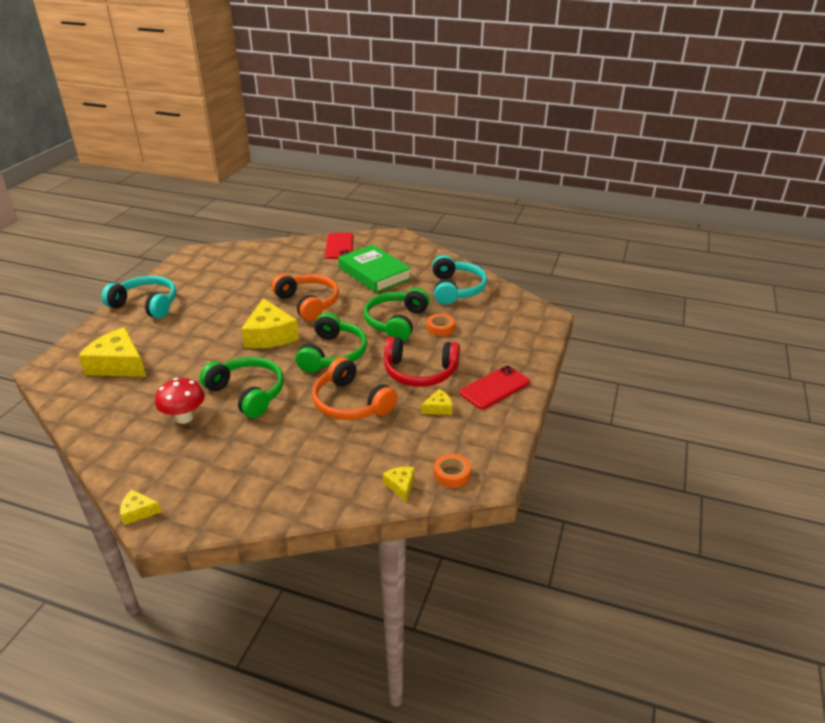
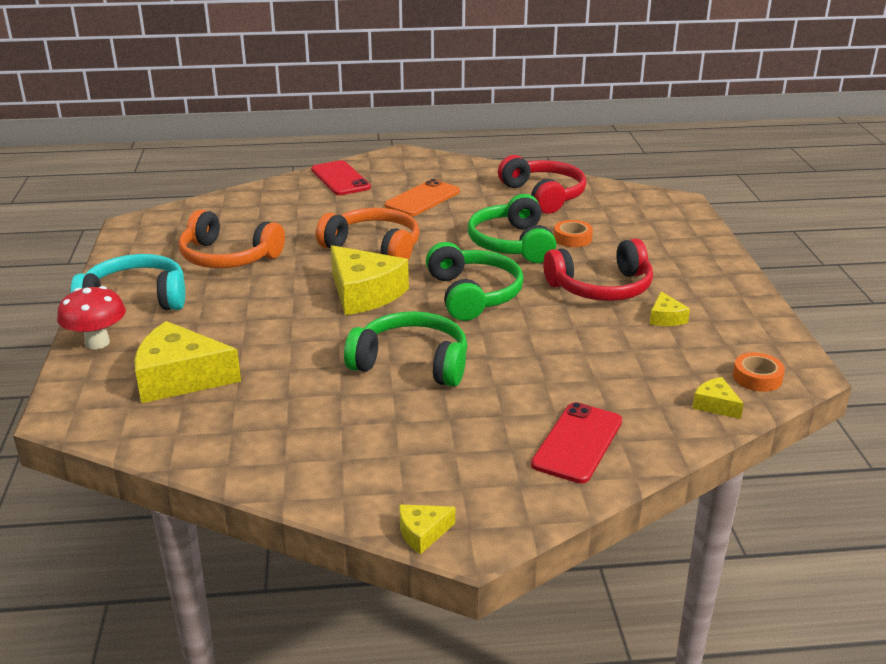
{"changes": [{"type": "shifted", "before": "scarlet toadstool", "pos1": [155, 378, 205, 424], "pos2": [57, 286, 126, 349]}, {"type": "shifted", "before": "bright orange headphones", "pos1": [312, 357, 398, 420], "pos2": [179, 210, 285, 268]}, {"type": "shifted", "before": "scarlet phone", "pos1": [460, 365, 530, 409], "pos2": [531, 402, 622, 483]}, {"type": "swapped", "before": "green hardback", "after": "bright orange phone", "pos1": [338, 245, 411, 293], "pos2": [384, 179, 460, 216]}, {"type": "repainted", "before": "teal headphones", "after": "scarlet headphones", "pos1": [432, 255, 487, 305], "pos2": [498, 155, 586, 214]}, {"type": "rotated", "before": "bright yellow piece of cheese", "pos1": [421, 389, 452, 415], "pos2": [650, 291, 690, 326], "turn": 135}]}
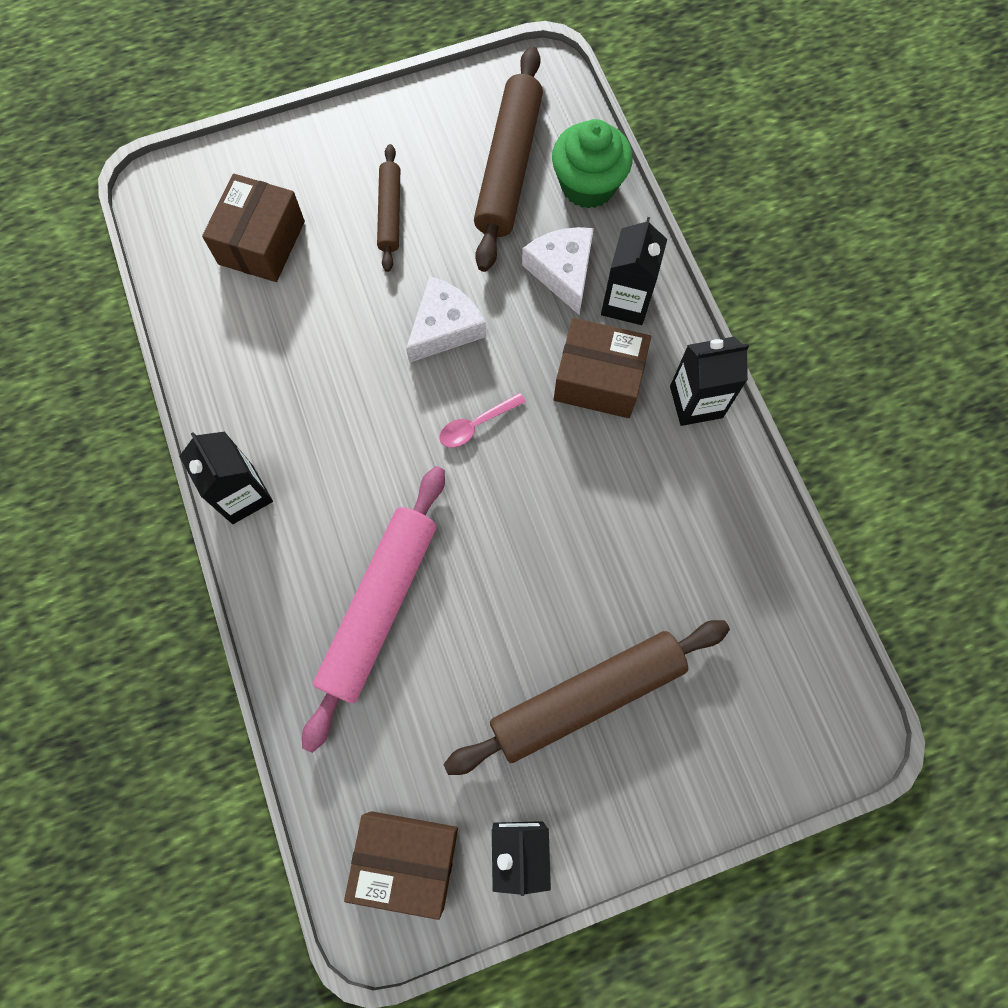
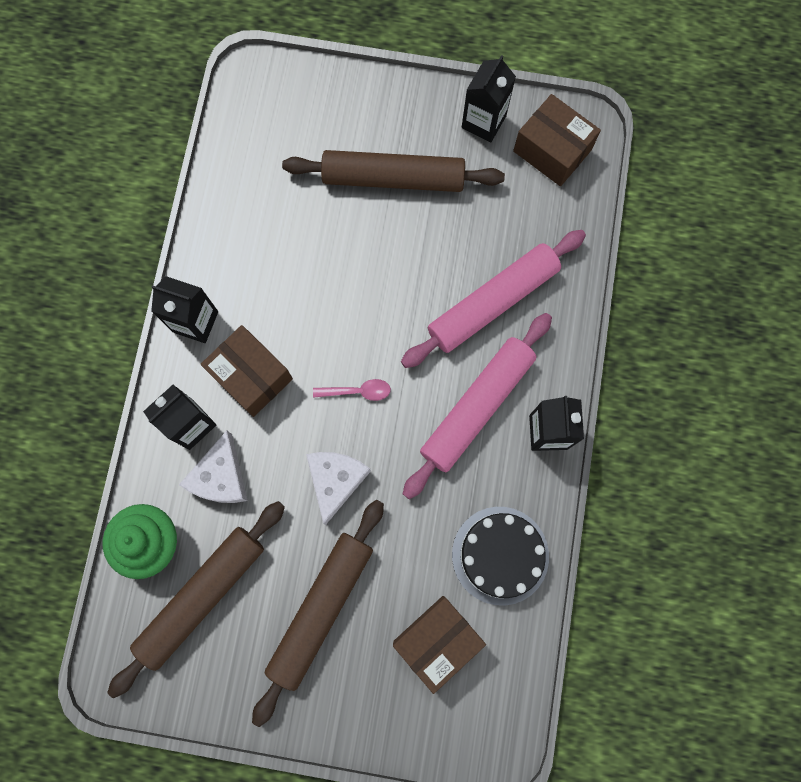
{"changes": [{"type": "new", "after": "rose-pink dough roller", "pos2": [403, 313, 552, 499]}, {"type": "new", "after": "black cake", "pos2": [452, 507, 549, 606]}, {"type": "rotated", "before": "snow-white piece of cheese", "pos1": [406, 276, 486, 363], "pos2": [306, 452, 371, 525], "turn": 120}, {"type": "scaled", "before": "dark brown dough roller", "pos1": [377, 144, 400, 272], "pos2": [252, 500, 384, 727], "scale": 1.84}]}
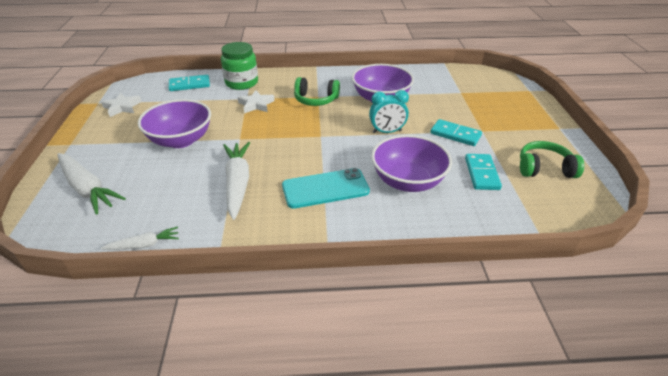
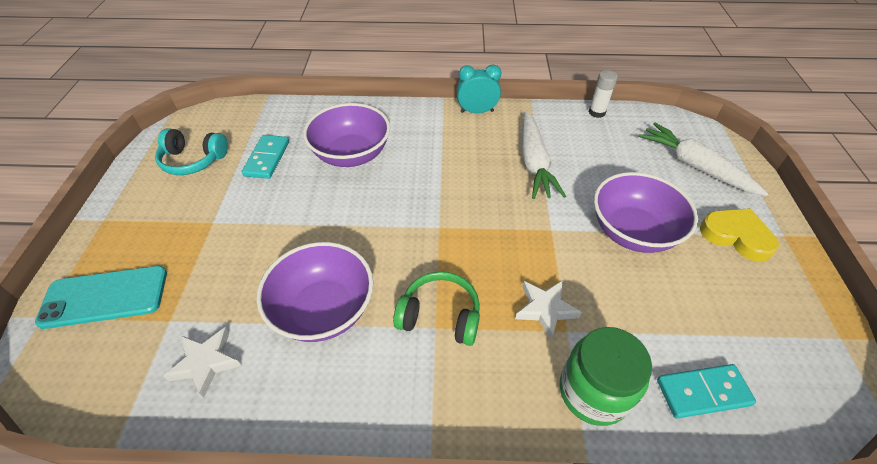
{"changes": [{"type": "gone", "before": "teal domino", "pos1": [430, 119, 482, 146]}, {"type": "new", "after": "bright yellow heart", "pos2": [700, 208, 779, 262]}, {"type": "shifted", "before": "snow-white star shape", "pos1": [101, 93, 142, 117], "pos2": [163, 327, 242, 398]}, {"type": "shifted", "before": "teal phone", "pos1": [282, 168, 370, 209], "pos2": [35, 266, 167, 329]}, {"type": "shifted", "before": "teal alarm clock", "pos1": [369, 90, 409, 133], "pos2": [457, 64, 501, 113]}, {"type": "swapped", "before": "snow-white root vegetable", "after": "snow-white glue stick", "pos1": [101, 226, 179, 250], "pos2": [589, 70, 618, 118]}, {"type": "repainted", "before": "green headphones", "after": "teal headphones", "pos1": [520, 141, 584, 178], "pos2": [155, 128, 228, 175]}]}
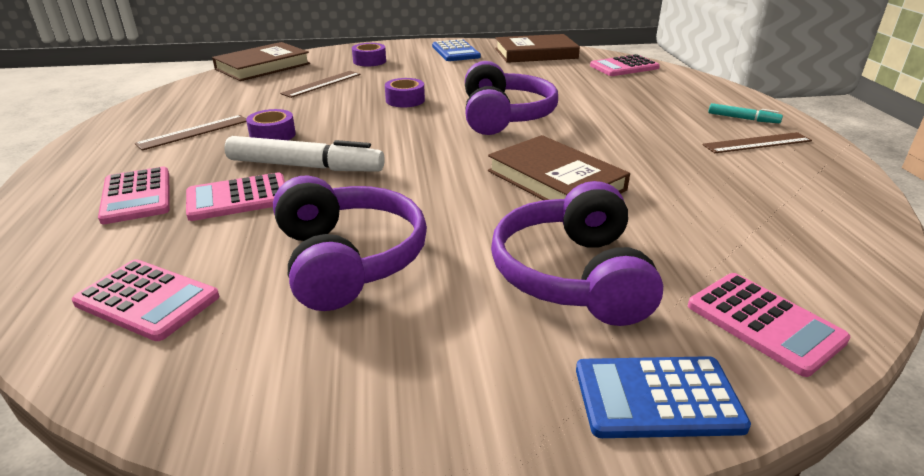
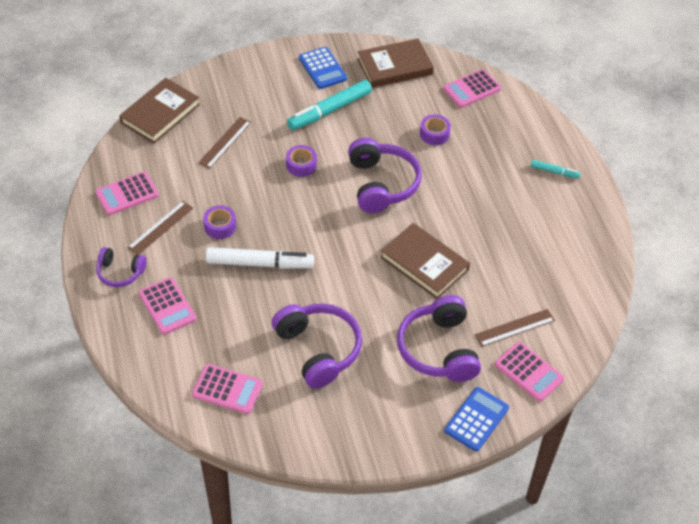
{"changes": [{"type": "new", "after": "violet headphones", "pos2": [96, 247, 147, 287]}, {"type": "new", "after": "teal felt pen", "pos2": [287, 80, 372, 130]}, {"type": "shifted", "before": "rose-pink adding machine", "pos1": [186, 172, 285, 221], "pos2": [95, 171, 159, 215]}, {"type": "shifted", "before": "violet tape", "pos1": [352, 43, 386, 66], "pos2": [420, 114, 451, 145]}, {"type": "shifted", "before": "dark brown ruler", "pos1": [702, 132, 812, 153], "pos2": [475, 309, 555, 347]}, {"type": "rotated", "before": "blue adding machine", "pos1": [576, 356, 751, 438], "pos2": [444, 387, 509, 452], "turn": 135}]}
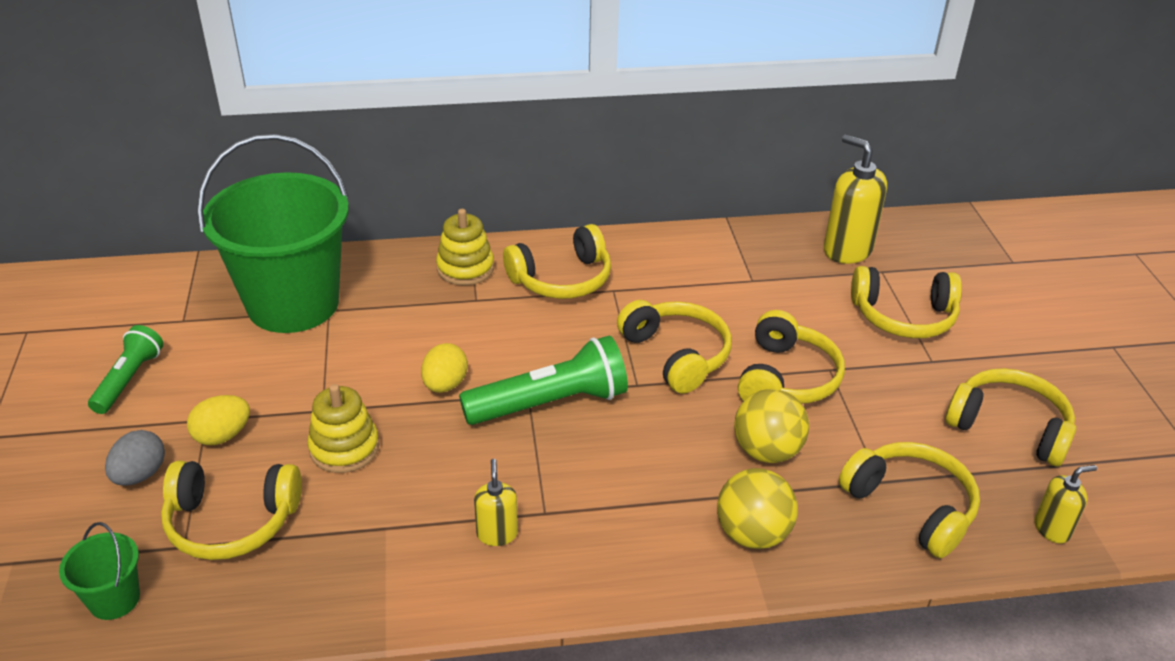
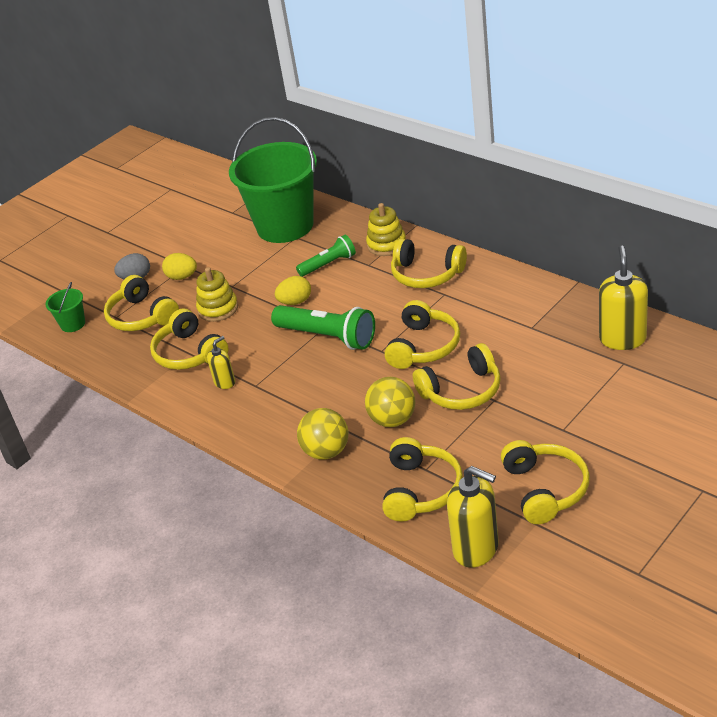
{"changes": [{"type": "shifted", "before": "green torch", "pos1": [88, 325, 163, 414], "pos2": [296, 235, 356, 277]}, {"type": "shifted", "before": "bright yellow headphones", "pos1": [851, 266, 962, 338], "pos2": [150, 308, 228, 370]}, {"type": "scaled", "before": "bright yellow pump bottle", "pos1": [1035, 465, 1097, 544], "pos2": [447, 466, 499, 568], "scale": 1.83}]}
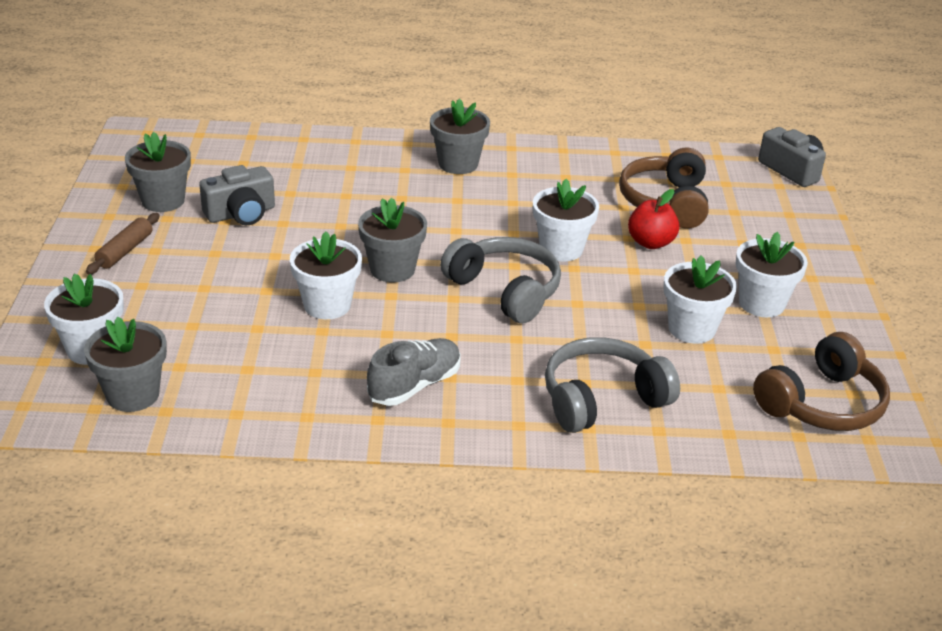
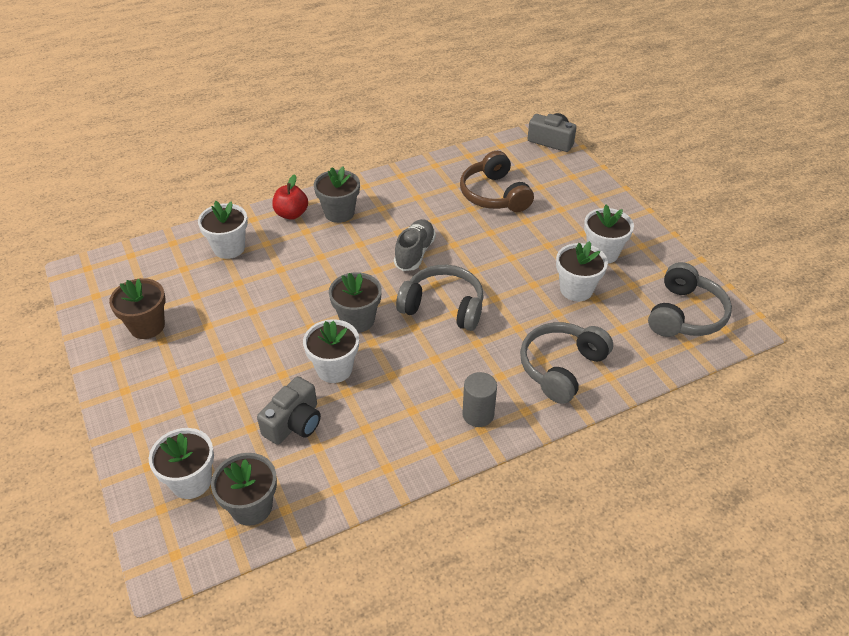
{"changes": [{"type": "gone", "before": "dark brown dough roller", "pos1": [86, 213, 160, 274]}, {"type": "new", "after": "gray cylinder shape", "pos2": [462, 372, 497, 427]}, {"type": "shifted", "before": "gray compact camera", "pos1": [199, 165, 275, 225], "pos2": [257, 376, 321, 445]}, {"type": "shifted", "before": "gray shoe", "pos1": [367, 338, 461, 406], "pos2": [394, 219, 436, 271]}, {"type": "shifted", "before": "snow-white plant pot", "pos1": [533, 179, 599, 261], "pos2": [198, 201, 248, 259]}, {"type": "shifted", "before": "scarlet apple", "pos1": [628, 189, 680, 249], "pos2": [272, 174, 308, 220]}, {"type": "repainted", "before": "gray plant pot", "after": "dark brown plant pot", "pos1": [125, 132, 191, 212], "pos2": [109, 278, 165, 339]}, {"type": "repainted", "before": "dark brown headphones", "after": "gray headphones", "pos1": [753, 332, 890, 431], "pos2": [648, 262, 732, 337]}]}
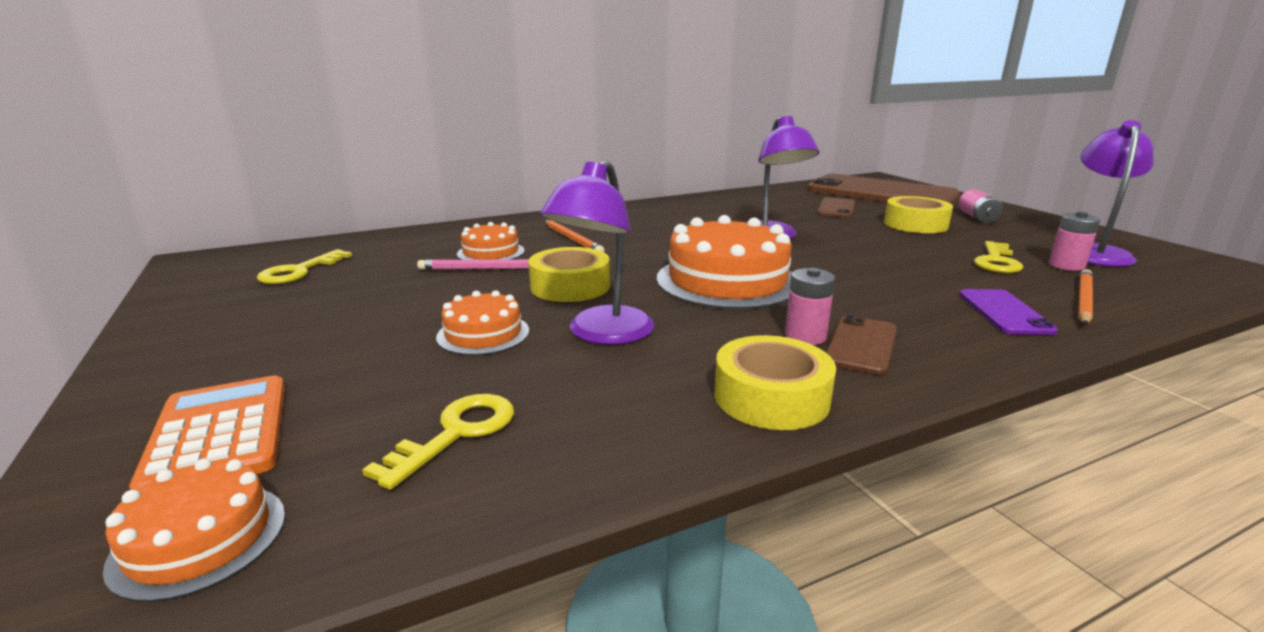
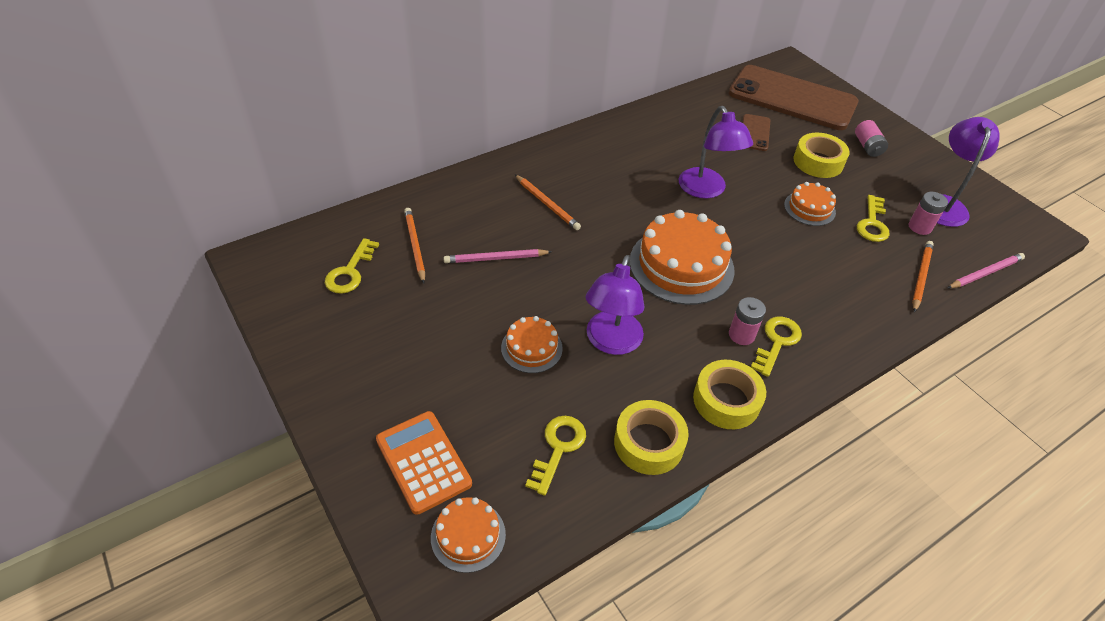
{"changes": [{"type": "gone", "before": "violet phone", "pos1": [960, 289, 1058, 335]}, {"type": "new", "after": "bright orange wooden pencil", "pos2": [404, 208, 425, 284]}, {"type": "new", "after": "rose-pink wooden pencil", "pos2": [948, 253, 1025, 288]}, {"type": "shifted", "before": "bright orange cake", "pos1": [457, 222, 525, 260], "pos2": [784, 182, 836, 226]}, {"type": "shifted", "before": "bright yellow tape", "pos1": [528, 247, 610, 302], "pos2": [614, 400, 689, 475]}, {"type": "swapped", "before": "dark brown phone", "after": "bright yellow latchkey", "pos1": [826, 315, 897, 375], "pos2": [751, 317, 802, 377]}]}
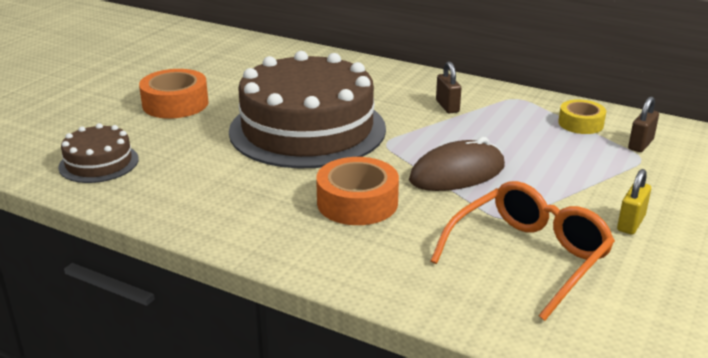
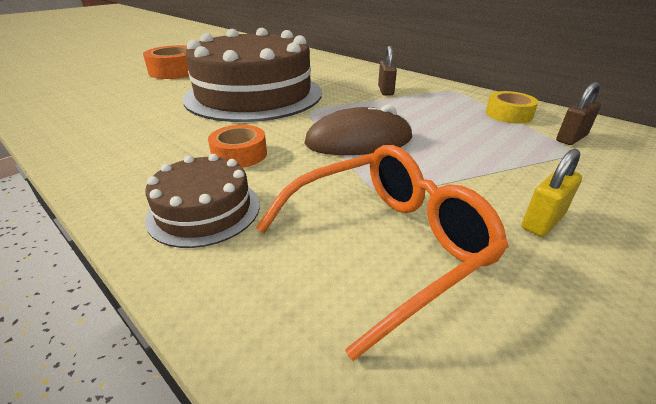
{"changes": [{"type": "shifted", "before": "dark brown cake", "pos1": [58, 123, 139, 183], "pos2": [145, 154, 260, 248]}, {"type": "scaled", "before": "bright orange tape", "pos1": [316, 157, 399, 225], "pos2": [208, 125, 267, 168], "scale": 0.65}]}
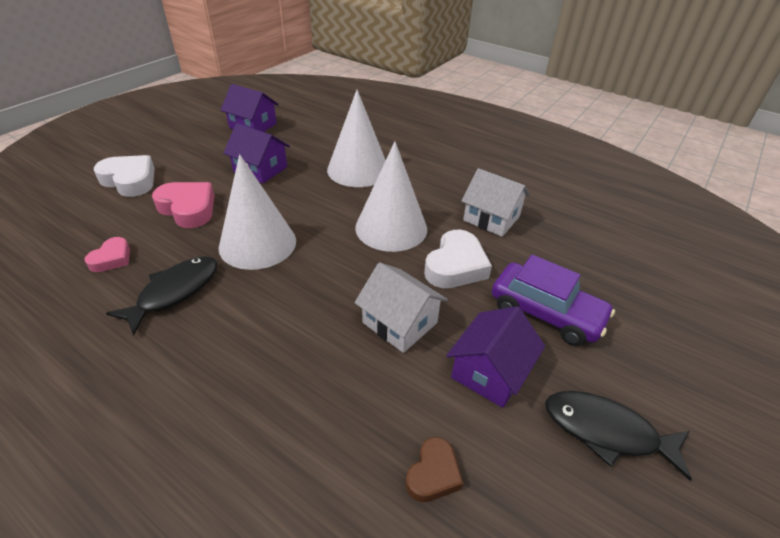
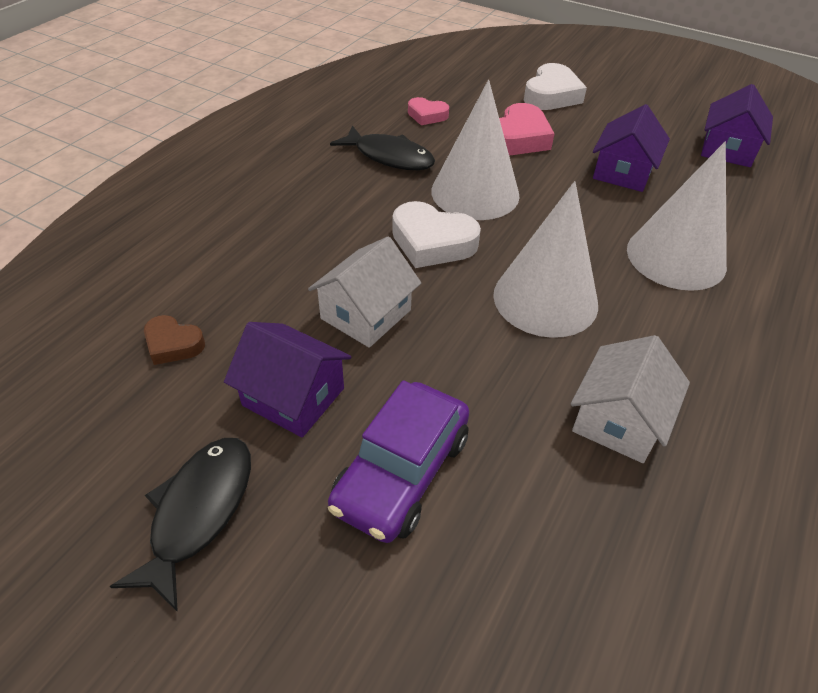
{"changes": [{"type": "shifted", "before": "snow-white heart", "pos1": [424, 230, 492, 288], "pos2": [392, 201, 481, 268]}]}
